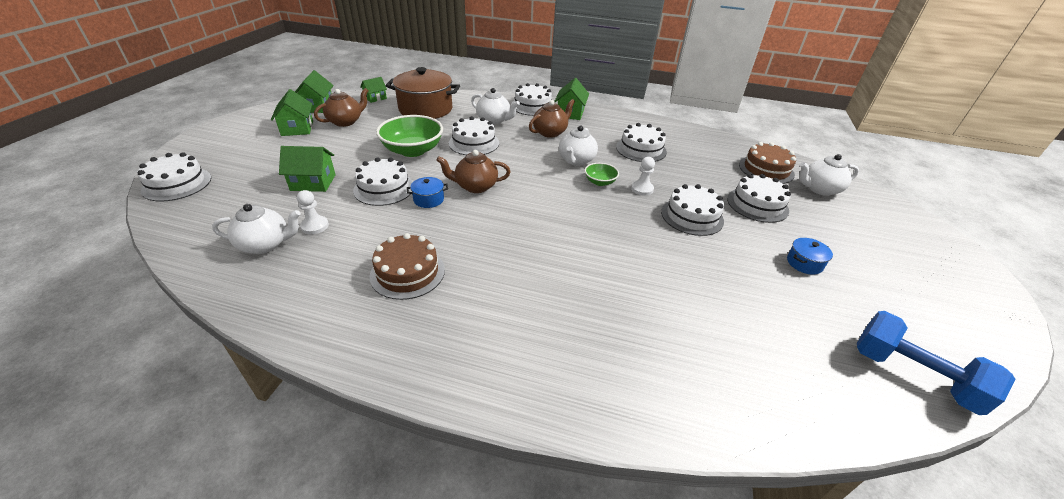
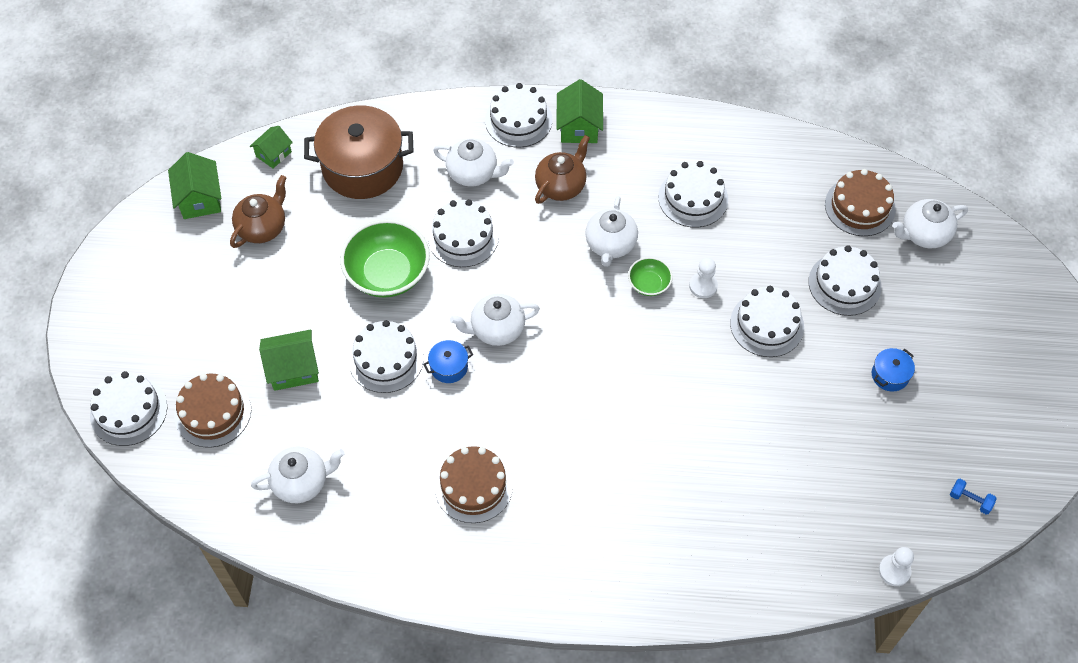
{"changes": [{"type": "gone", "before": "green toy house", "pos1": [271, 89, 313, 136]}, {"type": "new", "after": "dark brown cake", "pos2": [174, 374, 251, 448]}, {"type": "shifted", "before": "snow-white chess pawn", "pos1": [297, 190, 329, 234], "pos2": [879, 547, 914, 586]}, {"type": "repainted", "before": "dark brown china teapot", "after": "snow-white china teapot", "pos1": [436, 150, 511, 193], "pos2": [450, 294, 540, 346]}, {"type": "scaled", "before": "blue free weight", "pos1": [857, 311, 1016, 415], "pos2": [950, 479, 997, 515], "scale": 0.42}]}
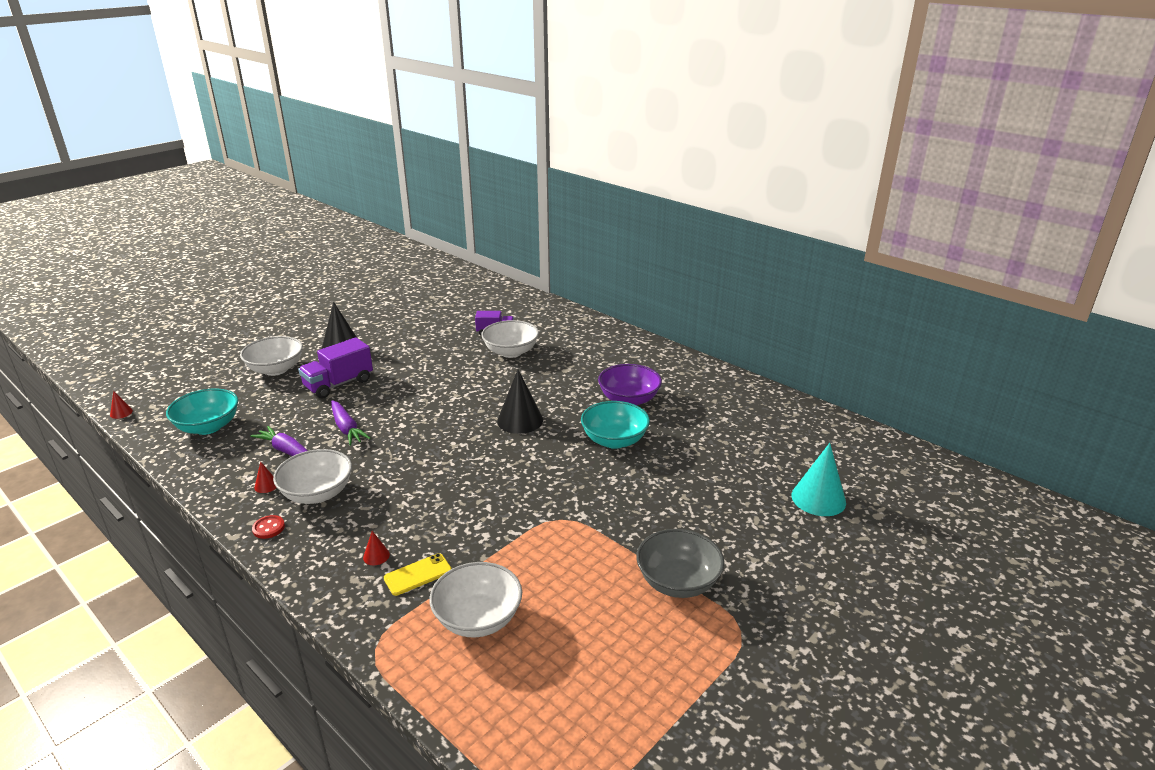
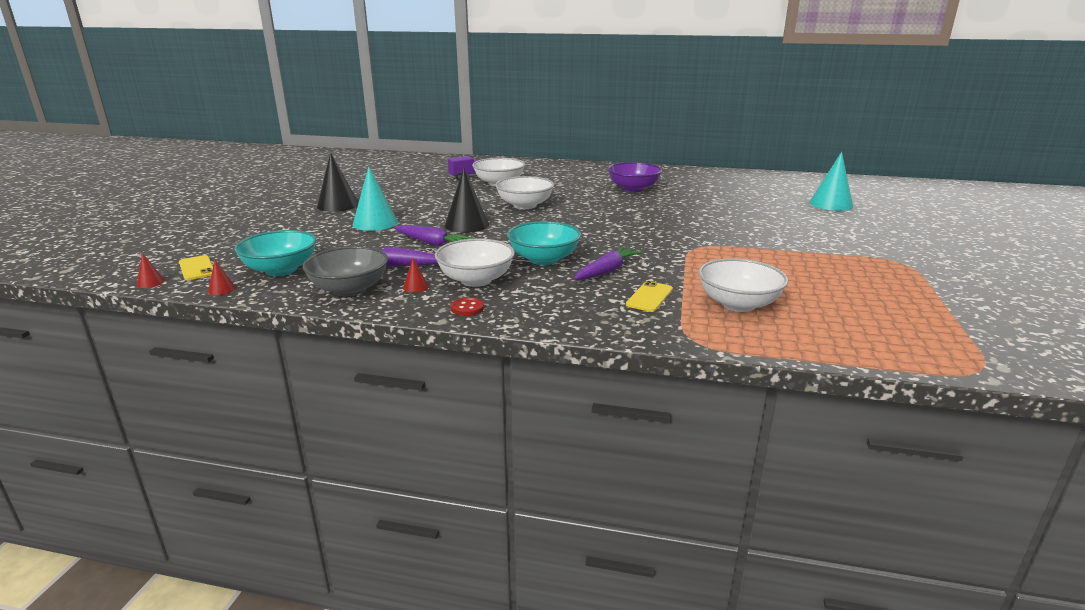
{"changes": [{"type": "new", "after": "bright yellow phone", "pos2": [179, 255, 213, 280]}, {"type": "new", "after": "violet root vegetable", "pos2": [574, 247, 642, 280]}, {"type": "shifted", "before": "snow-white deep dish", "pos1": [240, 336, 303, 376], "pos2": [495, 176, 554, 209]}, {"type": "shifted", "before": "scarlet cone", "pos1": [363, 531, 390, 565], "pos2": [208, 260, 236, 295]}, {"type": "shifted", "before": "black cone", "pos1": [497, 370, 543, 434], "pos2": [444, 168, 489, 233]}, {"type": "shifted", "before": "teal deep dish", "pos1": [581, 401, 650, 449], "pos2": [507, 221, 581, 265]}, {"type": "shifted", "before": "gray deep dish", "pos1": [636, 529, 724, 598], "pos2": [303, 246, 388, 297]}, {"type": "swapped", "before": "violet lorry", "after": "teal cone", "pos1": [298, 337, 373, 399], "pos2": [353, 167, 398, 231]}]}
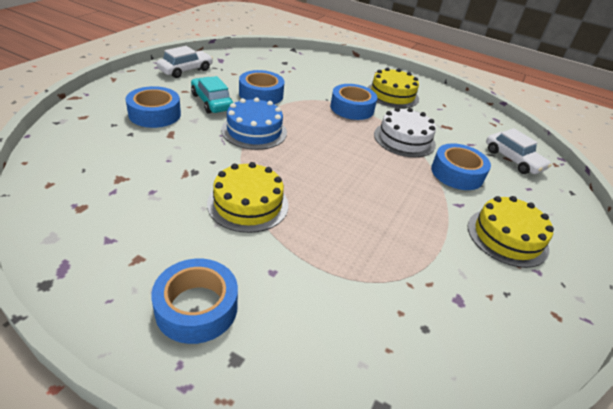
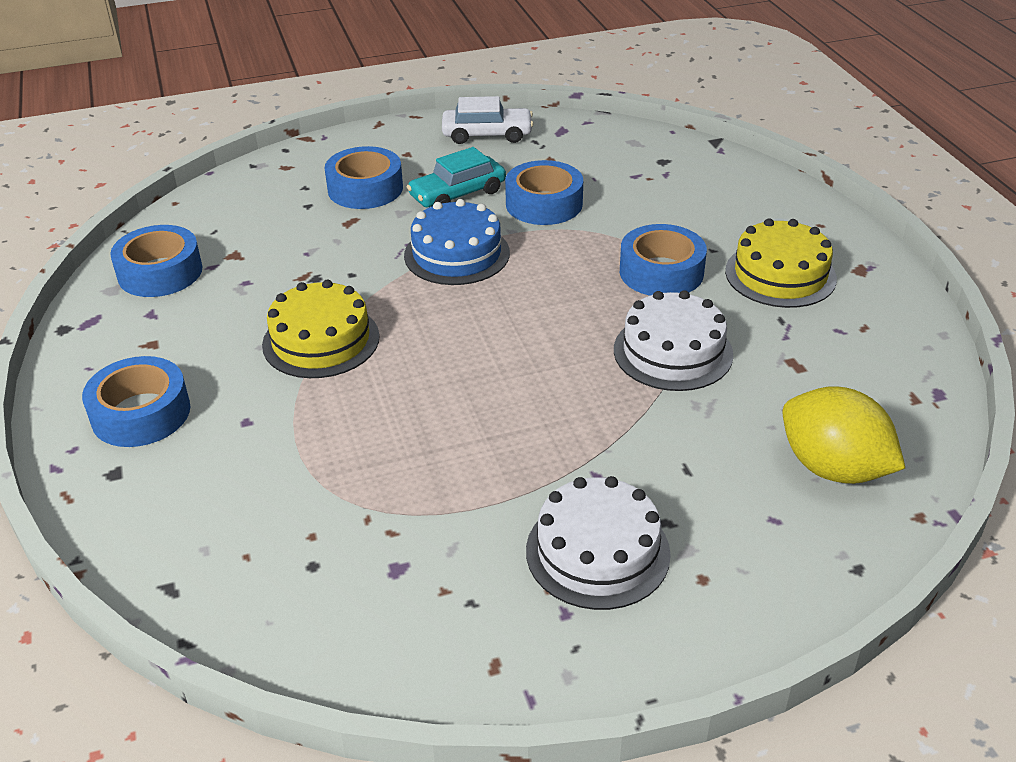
{"changes": [{"type": "shifted", "before": "blue tape", "pos1": [431, 143, 491, 190], "pos2": [110, 225, 203, 297]}, {"type": "swapped", "before": "snow-white toy car", "after": "bright yellow lemon", "pos1": [486, 128, 552, 174], "pos2": [782, 386, 905, 484]}, {"type": "repainted", "before": "bright yellow cake", "after": "snow-white cake", "pos1": [468, 196, 554, 268], "pos2": [526, 476, 671, 610]}, {"type": "rotated", "before": "teal toy car", "pos1": [191, 76, 233, 114], "pos2": [407, 147, 506, 207], "turn": -135}]}
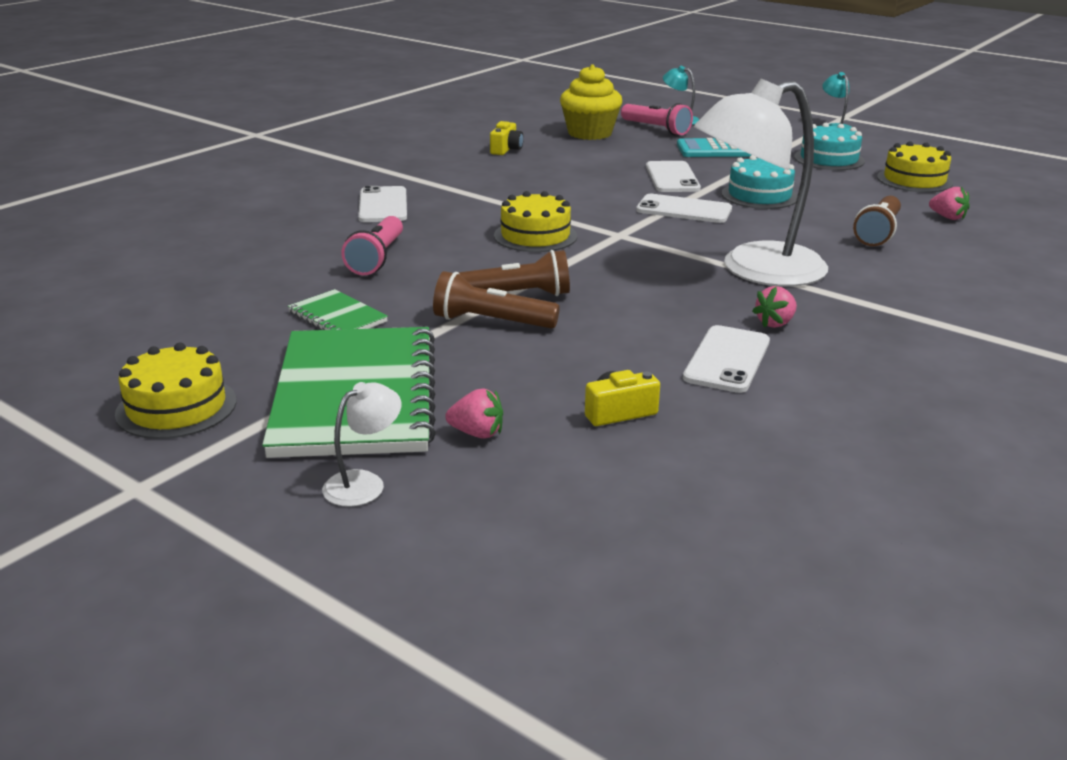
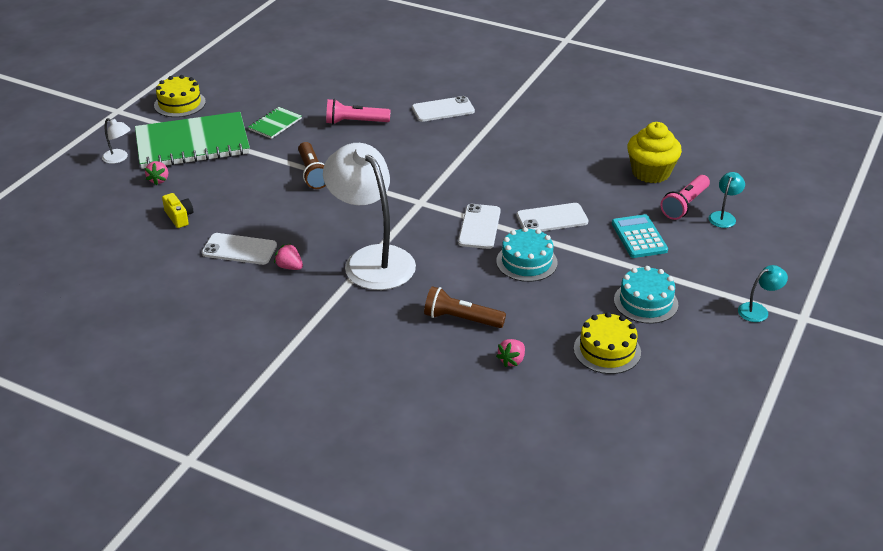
{"changes": [{"type": "gone", "before": "dark brown torch", "pos1": [433, 271, 560, 329]}, {"type": "gone", "before": "bright yellow compact camera", "pos1": [490, 121, 524, 155]}, {"type": "gone", "before": "bright yellow cake", "pos1": [494, 191, 577, 252]}]}
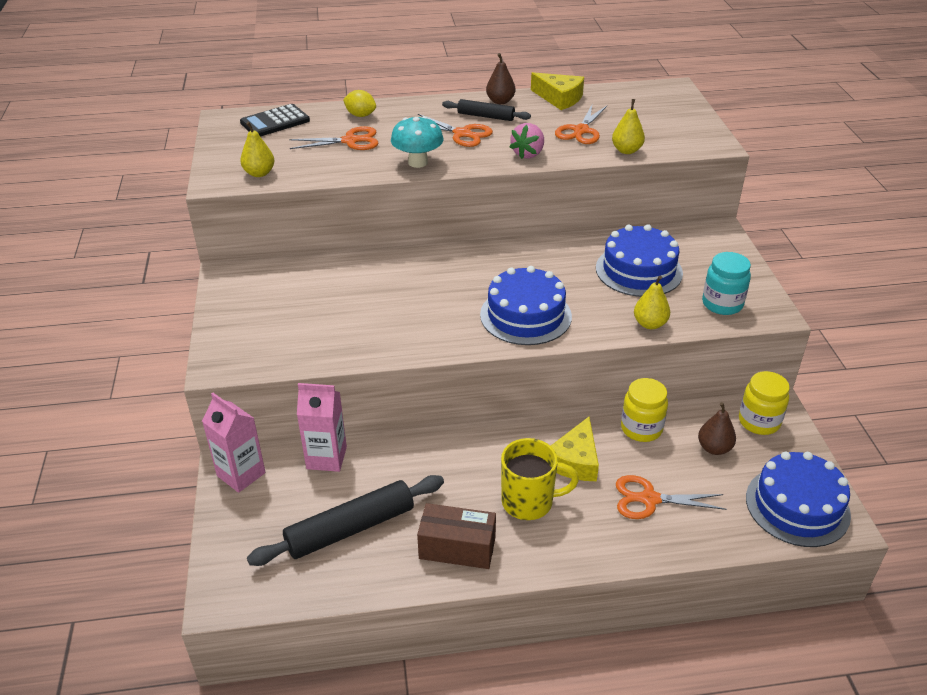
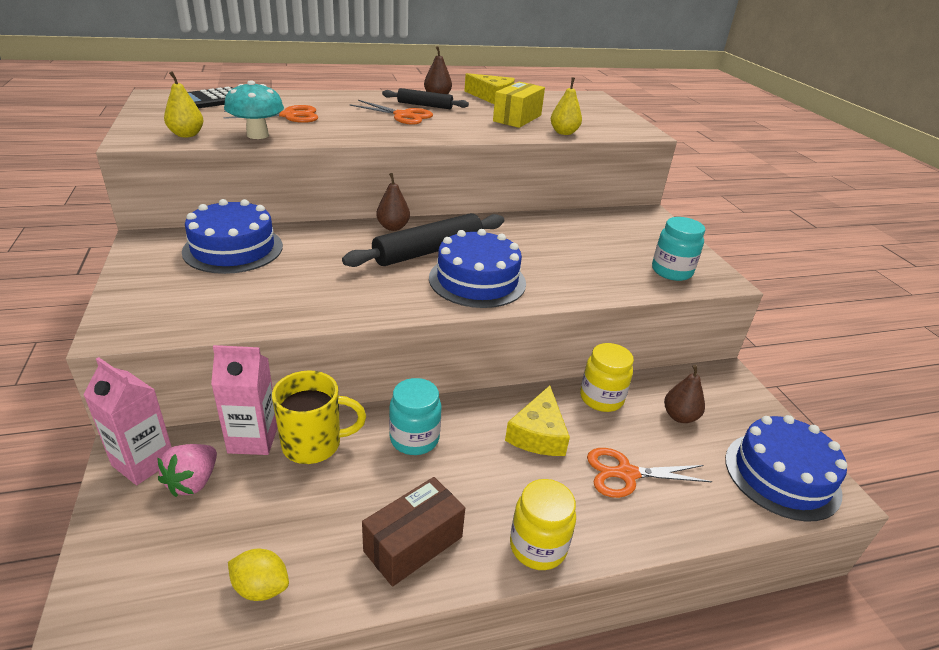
{"changes": [{"type": "gone", "before": "bright yellow pear fruit", "pos1": [634, 276, 670, 329]}, {"type": "new", "after": "dark brown pear fruit", "pos2": [376, 173, 410, 231]}, {"type": "new", "after": "teal jam jar", "pos2": [389, 378, 441, 455]}, {"type": "shifted", "before": "black dough roller", "pos1": [247, 475, 444, 566], "pos2": [342, 213, 504, 267]}, {"type": "shifted", "before": "bright yellow lemon", "pos1": [343, 90, 376, 117], "pos2": [228, 549, 289, 601]}, {"type": "shifted", "before": "teal toadstool", "pos1": [391, 116, 443, 168], "pos2": [224, 80, 284, 139]}, {"type": "shifted", "before": "bright yellow coffee mug", "pos1": [501, 438, 579, 520], "pos2": [272, 370, 366, 464]}, {"type": "shifted", "before": "rose-pink berry", "pos1": [510, 123, 544, 159], "pos2": [158, 444, 217, 497]}, {"type": "shifted", "before": "blue cake", "pos1": [596, 224, 683, 297], "pos2": [182, 199, 283, 274]}, {"type": "shifted", "before": "bright yellow jam jar", "pos1": [739, 371, 790, 435], "pos2": [510, 479, 576, 570]}, {"type": "swapped", "before": "bright orange scissors", "after": "bright yellow parcel", "pos1": [555, 103, 607, 144], "pos2": [493, 82, 545, 128]}, {"type": "rotated", "before": "dark brown parcel", "pos1": [417, 503, 496, 569], "pos2": [362, 477, 465, 587], "turn": -45}]}
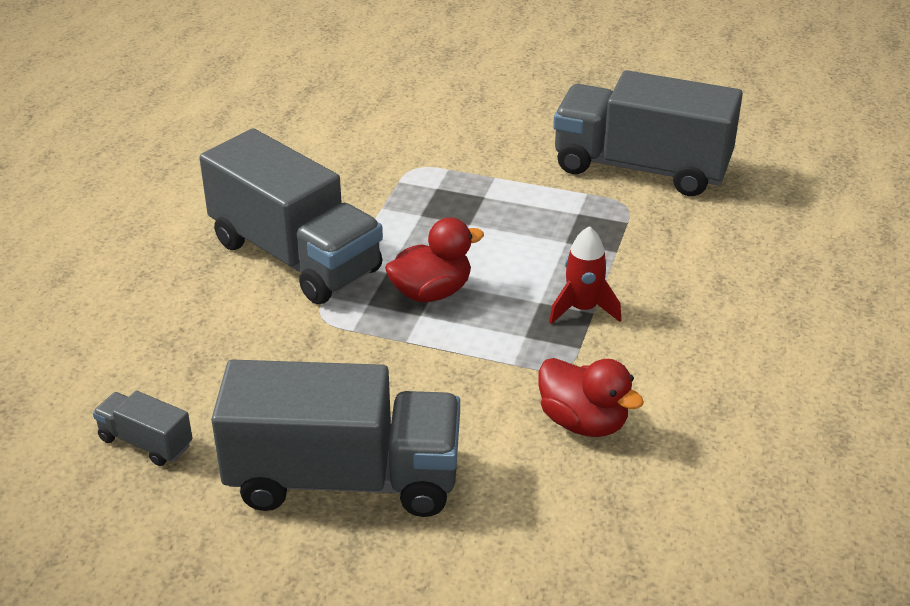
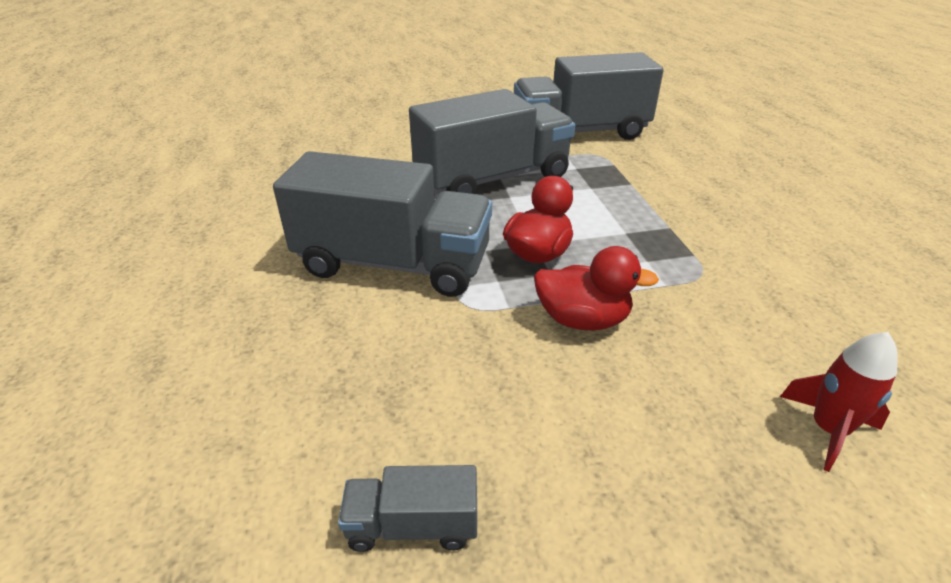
{"changes": [{"type": "shifted", "before": "gray lorry", "pos1": [211, 360, 460, 517], "pos2": [409, 89, 575, 195]}, {"type": "shifted", "before": "scarlet toy duck", "pos1": [538, 358, 644, 437], "pos2": [534, 246, 659, 331]}, {"type": "shifted", "before": "scarlet toy rocket", "pos1": [549, 226, 621, 324], "pos2": [780, 332, 898, 472]}]}
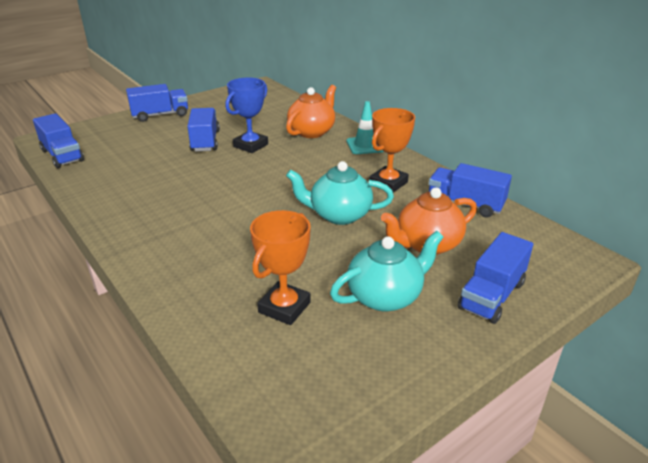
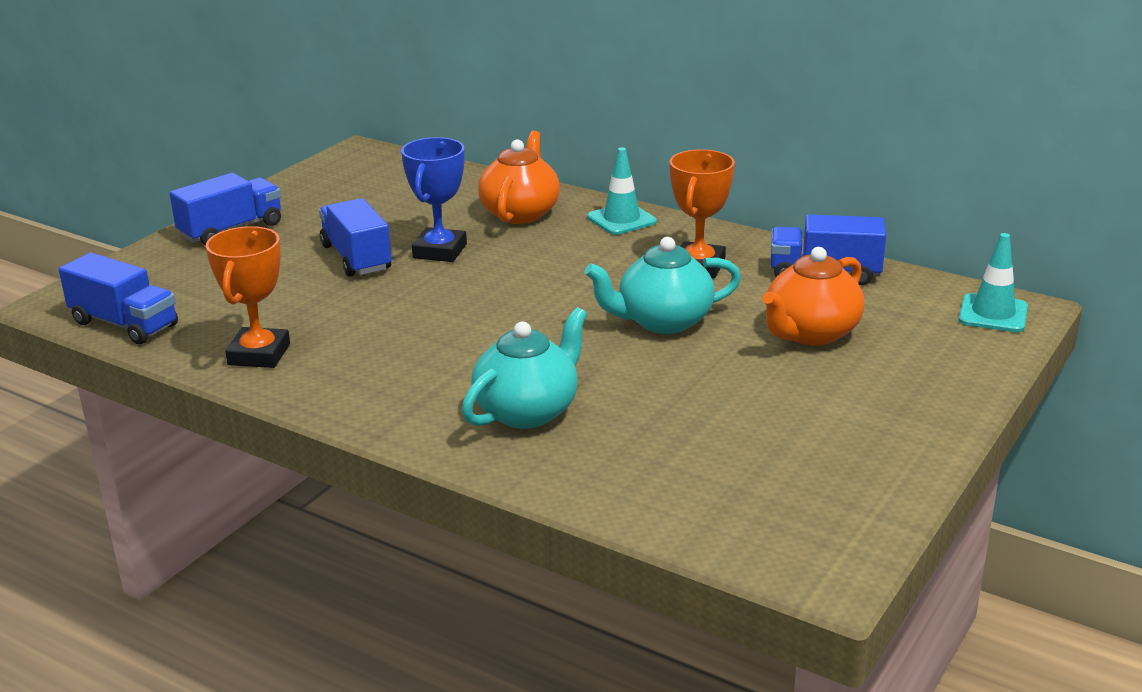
{"changes": [{"type": "gone", "before": "blue lorry", "pos1": [458, 232, 533, 324]}, {"type": "new", "after": "teal safety cone", "pos2": [959, 233, 1028, 332]}, {"type": "shifted", "before": "bright orange prize cup", "pos1": [250, 210, 311, 325], "pos2": [206, 226, 290, 368]}, {"type": "shifted", "before": "teal china teapot", "pos1": [330, 231, 444, 312], "pos2": [461, 307, 587, 429]}]}
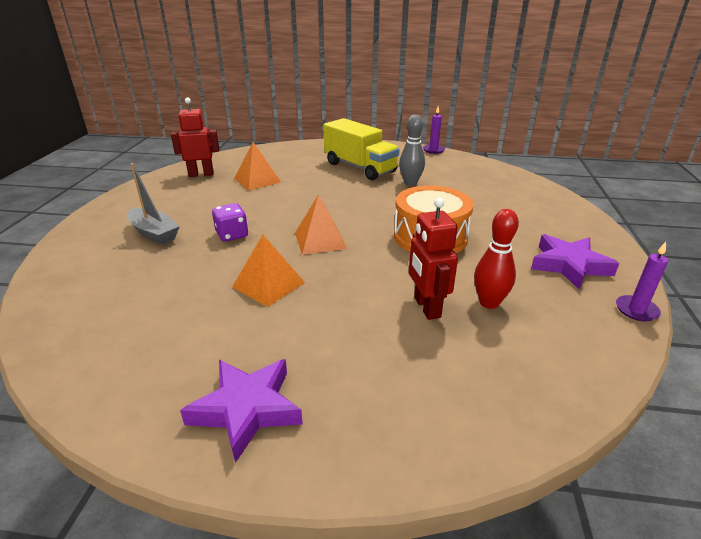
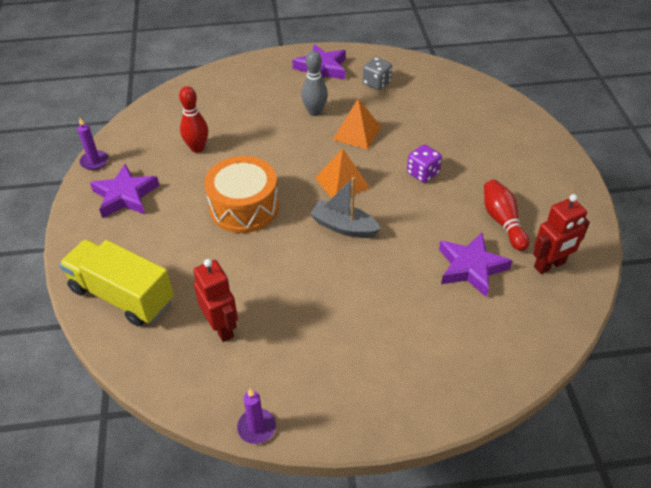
{"changes": [{"type": "new", "after": "gray dice", "pos2": [363, 57, 392, 90]}, {"type": "new", "after": "scarlet tenpin", "pos2": [484, 180, 529, 251]}, {"type": "shifted", "before": "gray toy boat", "pos1": [127, 163, 180, 245], "pos2": [310, 177, 381, 238]}, {"type": "shifted", "before": "bright yellow lorry", "pos1": [323, 118, 400, 180], "pos2": [59, 239, 174, 326]}, {"type": "shifted", "before": "gray tenpin", "pos1": [399, 115, 425, 186], "pos2": [301, 51, 328, 116]}, {"type": "shifted", "before": "scarlet robot figure", "pos1": [409, 198, 458, 320], "pos2": [193, 259, 238, 342]}, {"type": "swapped", "before": "bright orange pyramid", "after": "violet star shape", "pos1": [234, 142, 281, 191], "pos2": [439, 233, 513, 298]}]}
